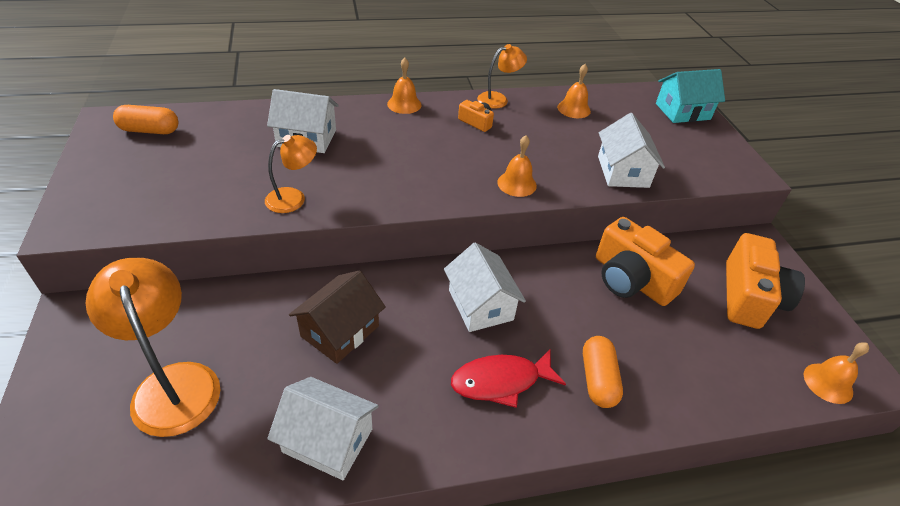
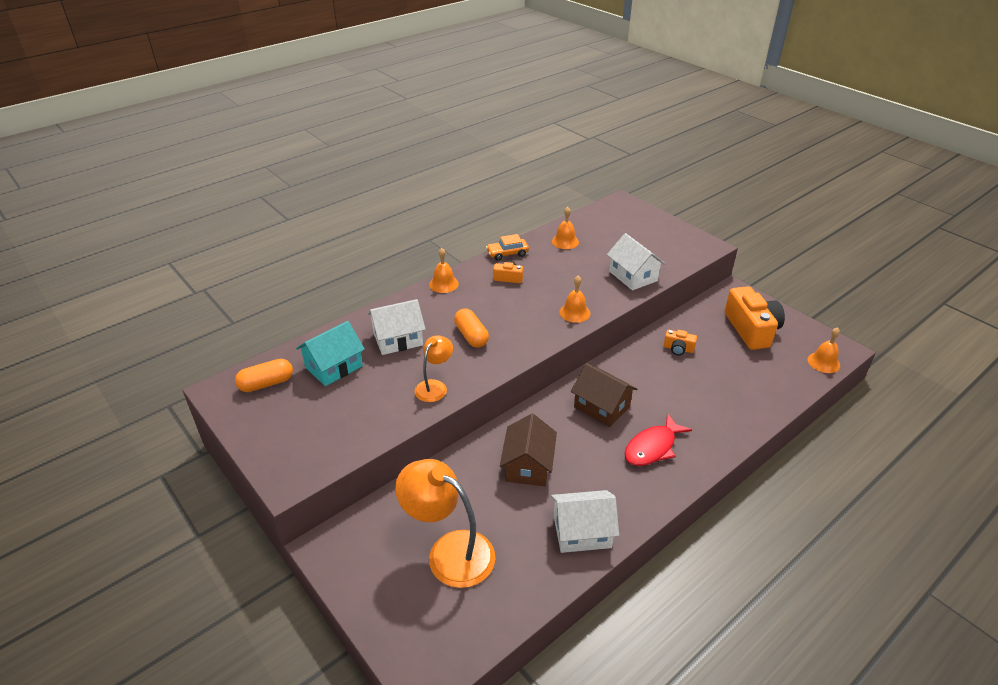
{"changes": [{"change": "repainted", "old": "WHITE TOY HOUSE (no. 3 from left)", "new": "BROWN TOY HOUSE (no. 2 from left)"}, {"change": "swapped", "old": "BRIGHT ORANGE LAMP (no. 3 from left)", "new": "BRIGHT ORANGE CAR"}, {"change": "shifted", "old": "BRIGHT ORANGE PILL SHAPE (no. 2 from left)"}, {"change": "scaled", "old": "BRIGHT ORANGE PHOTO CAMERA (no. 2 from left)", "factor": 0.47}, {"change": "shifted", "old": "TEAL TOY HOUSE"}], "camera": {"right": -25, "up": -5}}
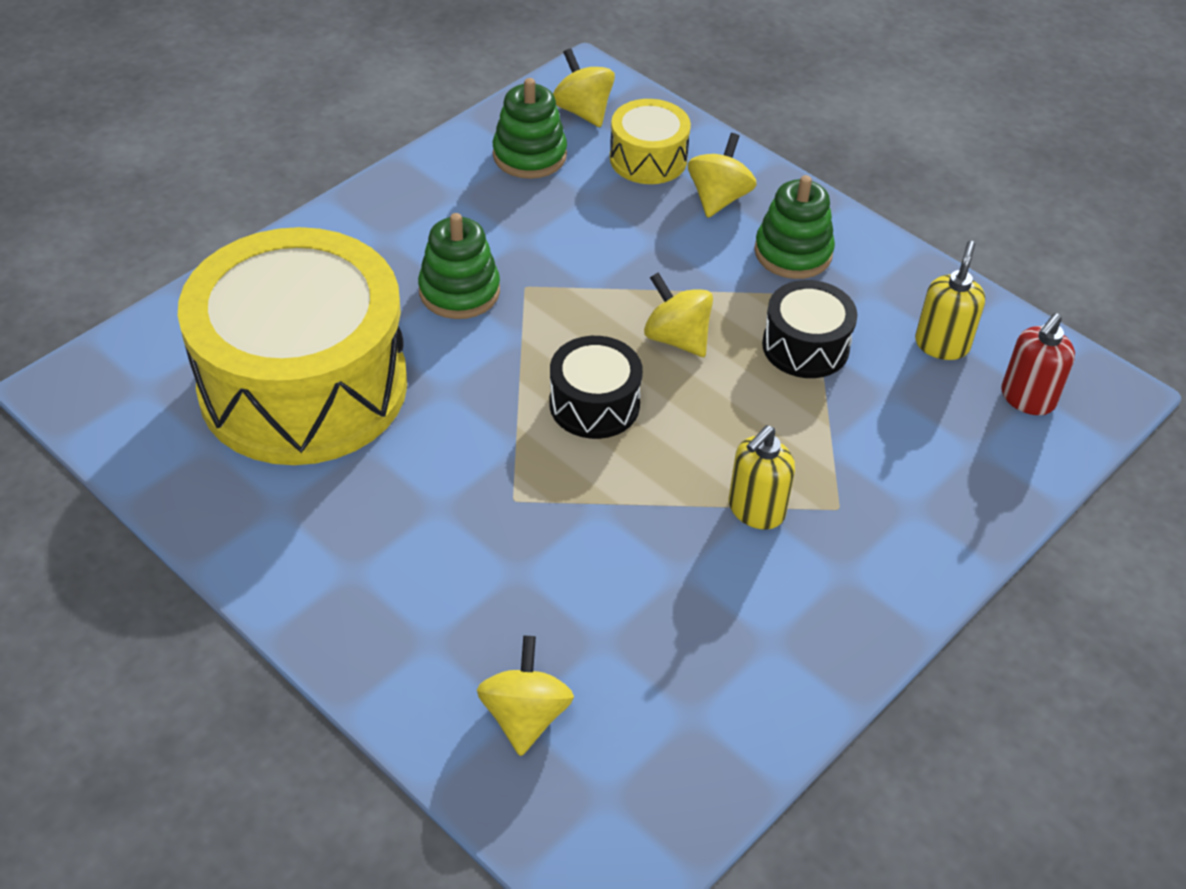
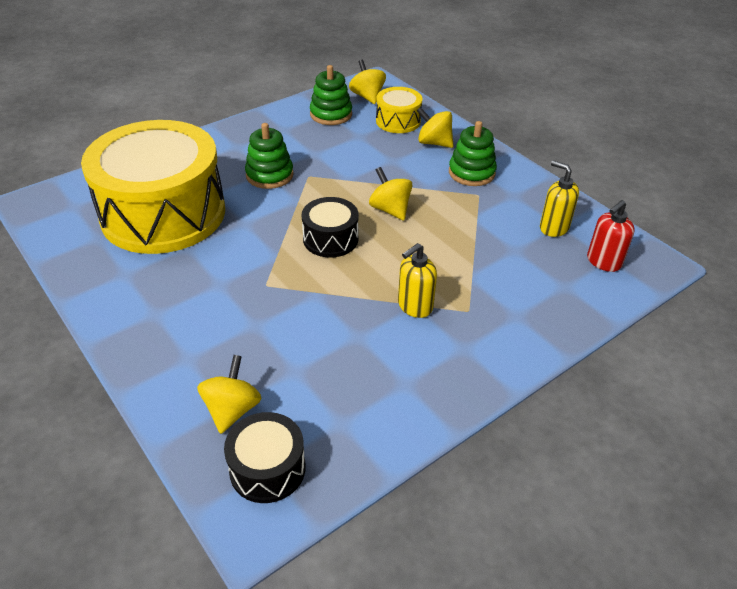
{"changes": [{"change": "rotated", "old": "BRIGHT YELLOW SPINNING TOP (no. 4 from left)", "degrees": -90}, {"change": "shifted", "old": "JET-BLACK TOY DRUM (no. 2 from left in the first image)", "new": "JET-BLACK TOY DRUM (no. 1 from left)"}, {"change": "rotated", "old": "BRIGHT YELLOW PUMP BOTTLE (no. 2 from left)", "degrees": -75}], "camera": {"right": 10, "up": -5}}
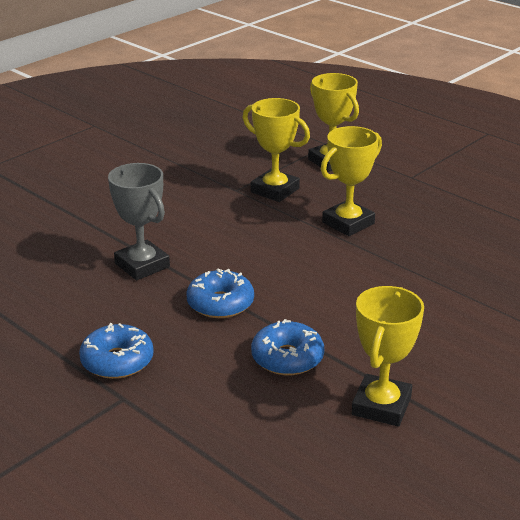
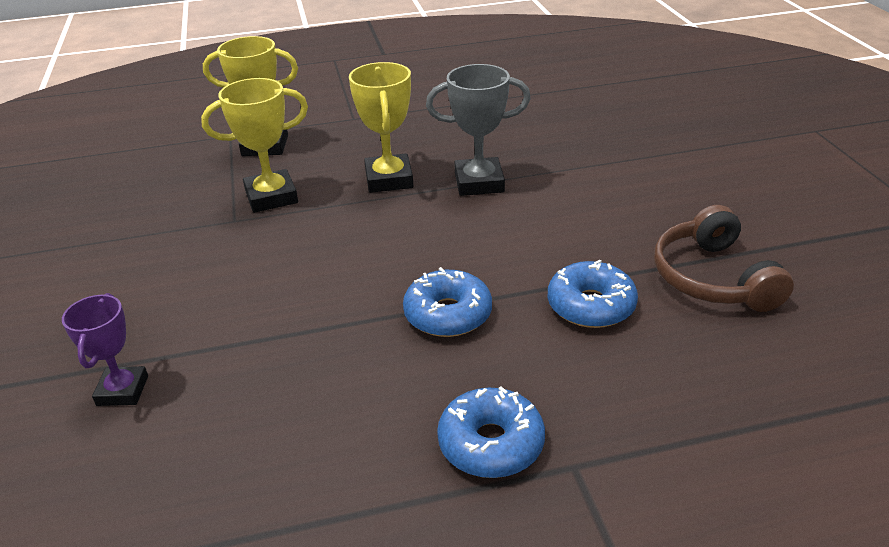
{"changes": [{"change": "shifted", "old": "GREY AWARD CUP"}, {"change": "swapped", "old": "BRIGHT YELLOW AWARD CUP (no. 4 from left)", "new": "BROWN HEADSET"}, {"change": "new", "new": "PURPLE AWARD CUP"}], "camera": {"right": -55, "up": 5}}
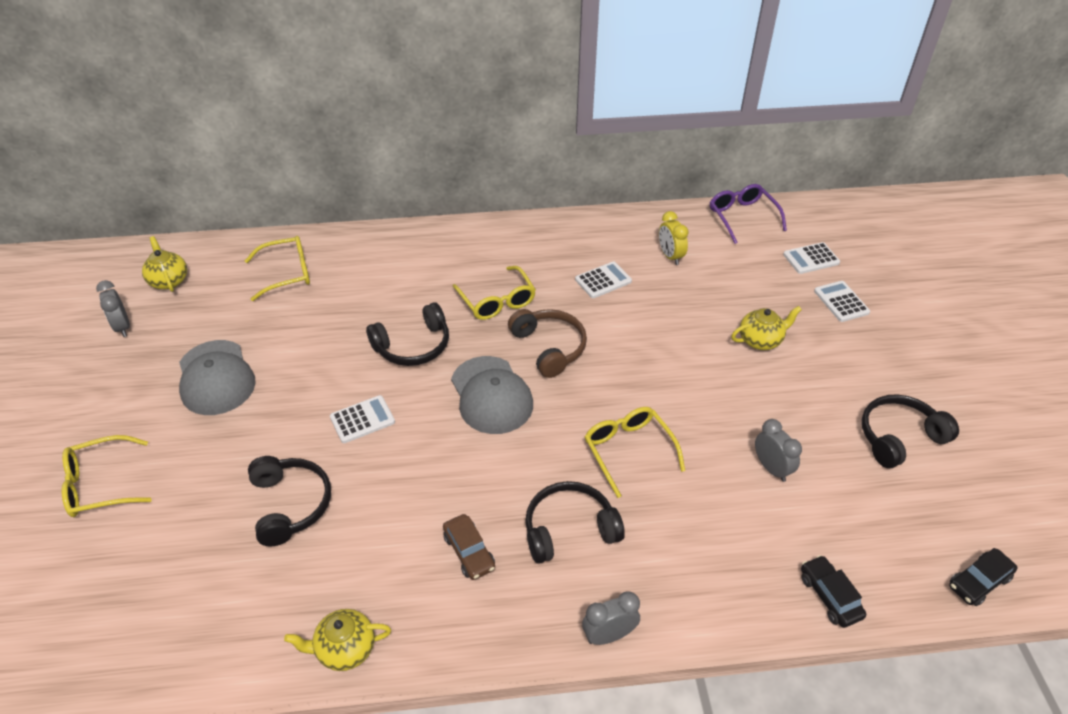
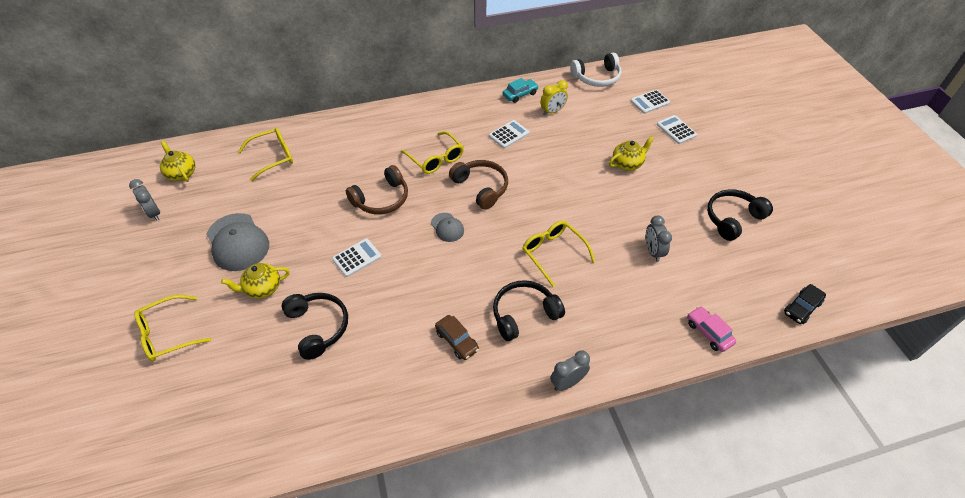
{"changes": [{"change": "shifted", "old": "BRIGHT YELLOW CHINA TEAPOT (no. 2 from left)"}, {"change": "repainted", "old": "JET-BLACK HEADSET (no. 2 from left)", "new": "BROWN HEADSET (no. 1 from left)"}, {"change": "scaled", "old": "GREY CAP (no. 2 from left)", "factor": 0.53}, {"change": "rotated", "old": "BRIGHT YELLOW ALARM CLOCK", "degrees": -90}, {"change": "swapped", "old": "PURPLE EYEGLASSES", "new": "WHITE HEADSET"}, {"change": "rotated", "old": "GREY ALARM CLOCK (no. 3 from left)", "degrees": -150}, {"change": "repainted", "old": "JET-BLACK CAR (no. 1 from left)", "new": "PINK CAR"}, {"change": "new", "new": "TEAL CAR"}], "camera": {"right": -10, "up": 5}}
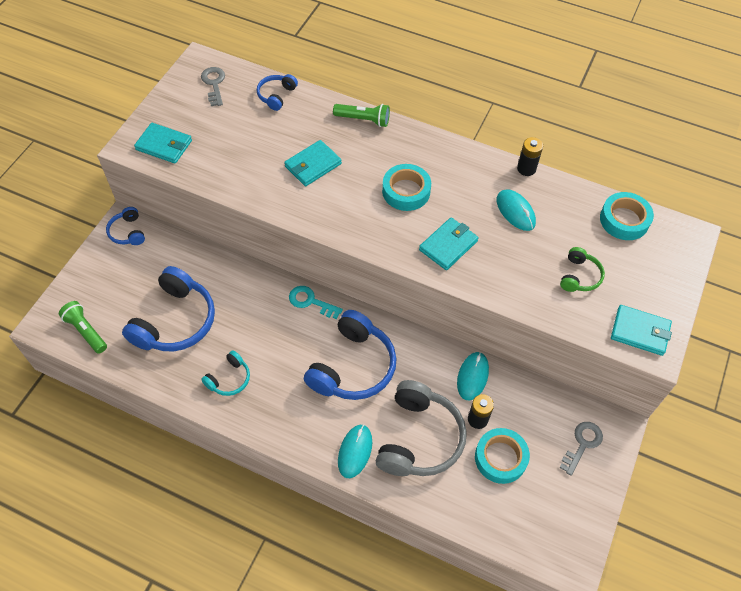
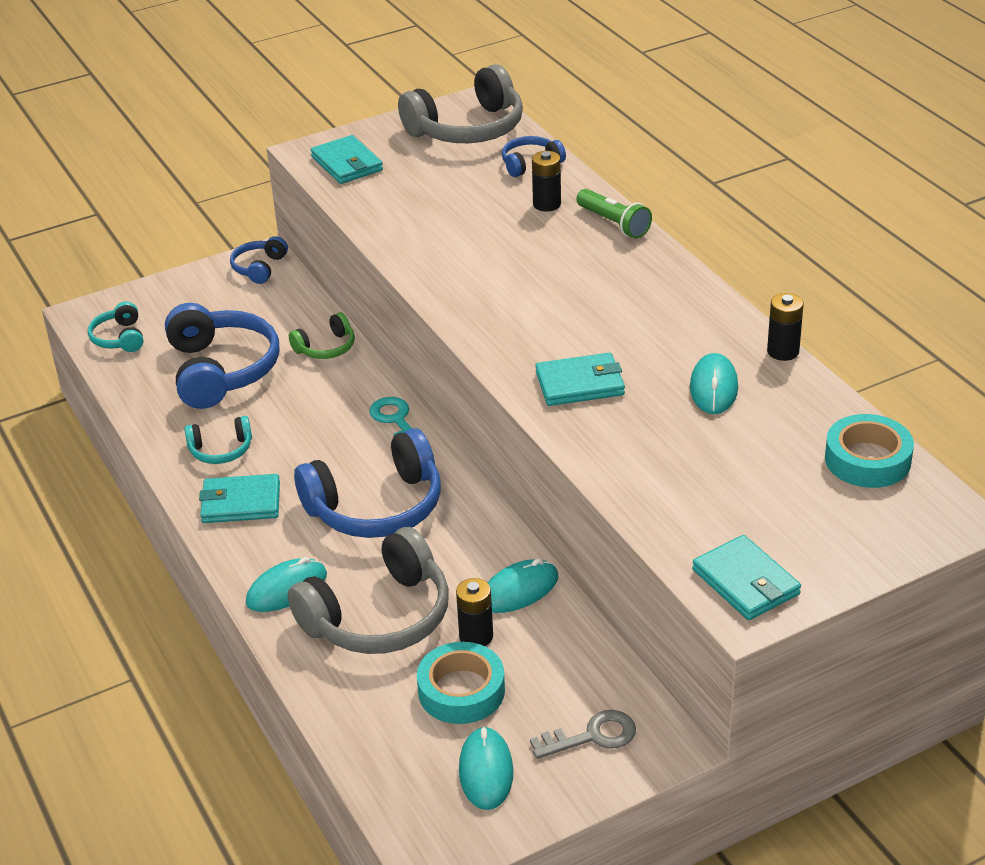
{"changes": [{"change": "swapped", "old": "GREEN TORCH (no. 1 from left)", "new": "TEAL HEADSET (no. 1 from left)"}, {"change": "rotated", "old": "COBALT HEADSET (no. 2 from left in the first image)", "degrees": -75}, {"change": "swapped", "old": "GREY LATCHKEY (no. 1 from left)", "new": "GREY HEADSET (no. 2 from left)"}, {"change": "shifted", "old": "TEAL CARD WALLET (no. 2 from left in the first image)", "new": "TEAL CARD WALLET (no. 1 from left)"}, {"change": "gone", "old": "TEAL STICKY TAPE (no. 1 from left)"}, {"change": "shifted", "old": "GREEN HEADSET"}, {"change": "new", "new": "TEAL PC MOUSE (no. 2 from left)"}, {"change": "new", "new": "JET-BLACK BATTERY (no. 2 from left)"}], "camera": {"right": 40, "up": -20}}
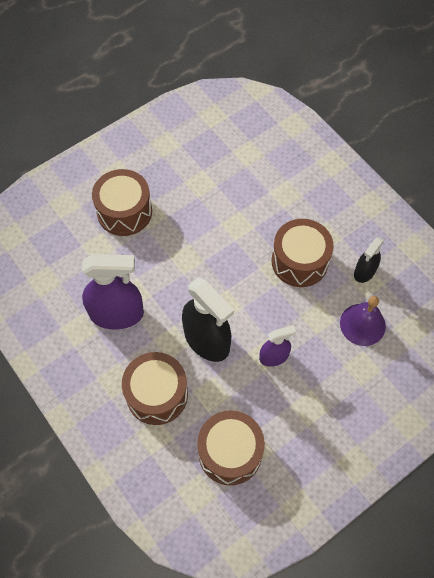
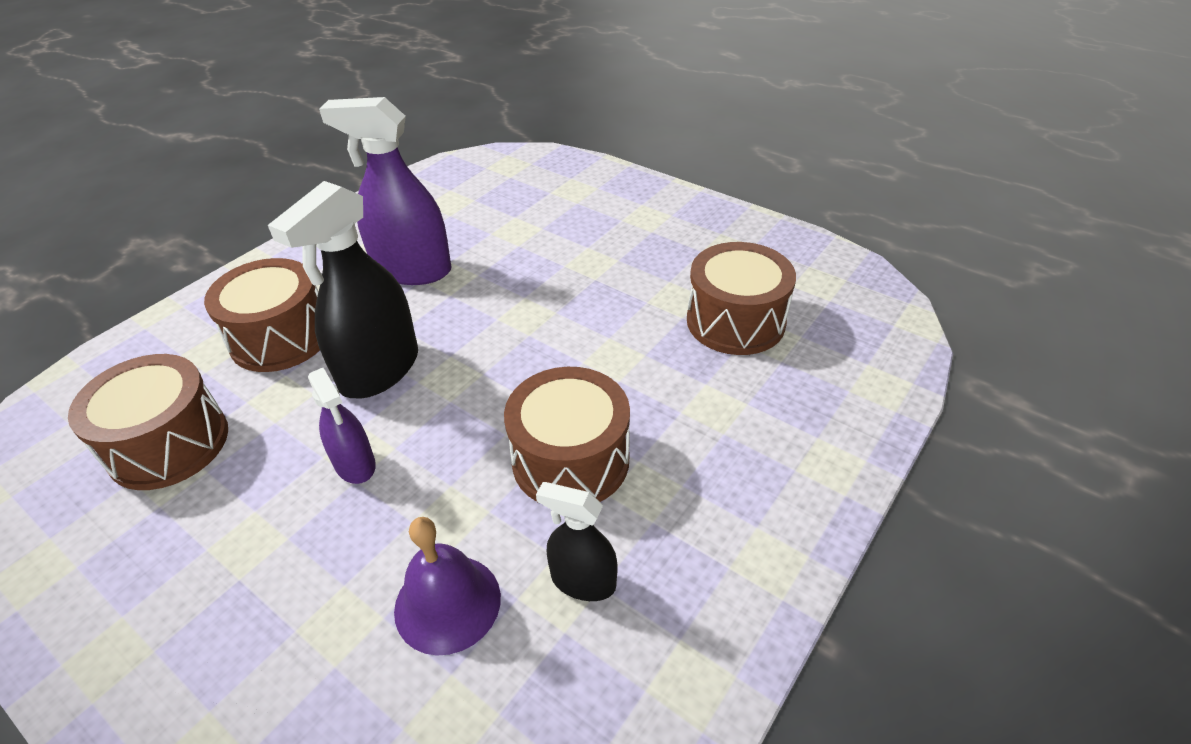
{"changes": [{"change": "rotated", "old": "PURPLE SPRAY CLEANER (no. 1 from left in the first image)", "degrees": 120}, {"change": "shifted", "old": "BROWN TOY DRUM (no. 1 from left in the first image)", "new": "BROWN TOY DRUM (no. 4 from left)"}], "camera": {"right": 75, "up": -20}}
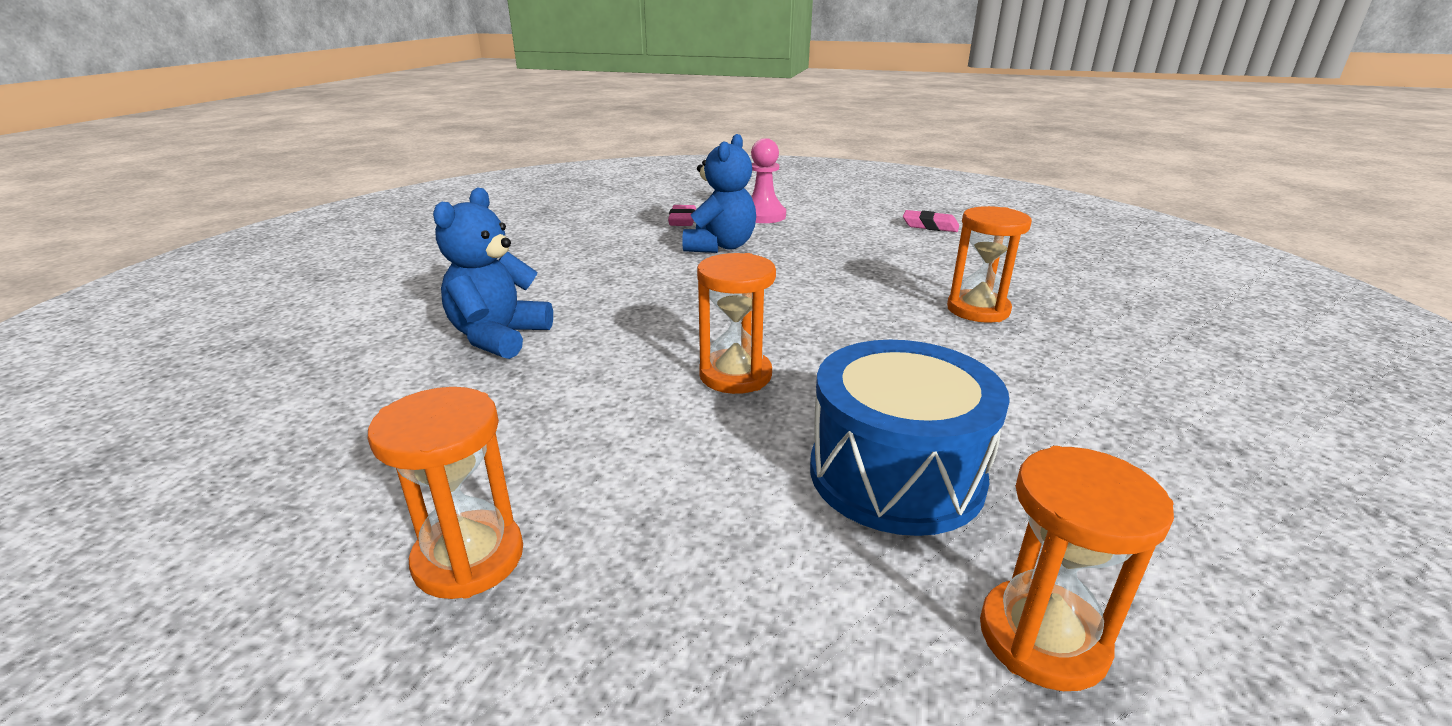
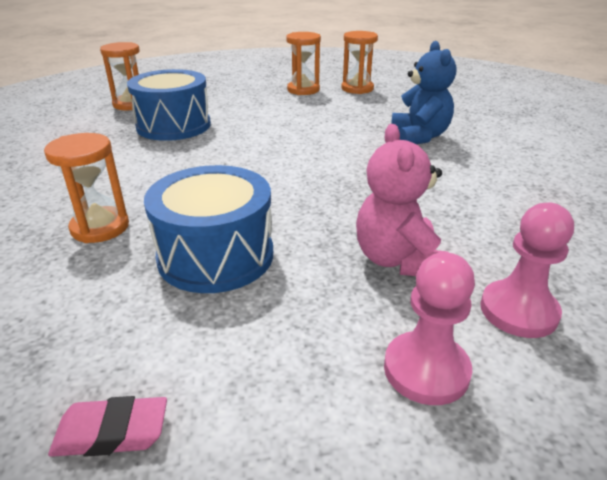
{"changes": [{"change": "swapped", "old": "PINK ERASER (no. 1 from left)", "new": "PINK PAWN (no. 2 from left)"}, {"change": "repainted", "old": "COBALT TEDDY (no. 2 from left)", "new": "PINK TEDDY"}, {"change": "shifted", "old": "BRIGHT ORANGE HOURGLASS (no. 2 from left in the first image)", "new": "BRIGHT ORANGE HOURGLASS (no. 4 from left)"}, {"change": "new", "new": "COBALT TOY DRUM (no. 2 from left)"}], "camera": {"right": 155, "up": 5}}
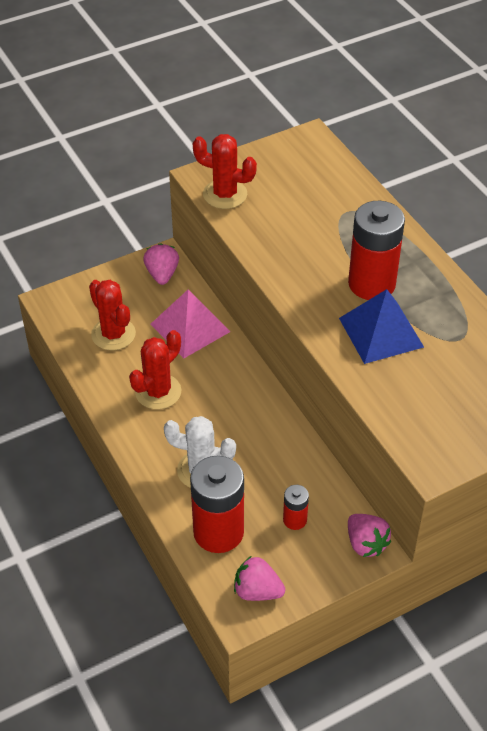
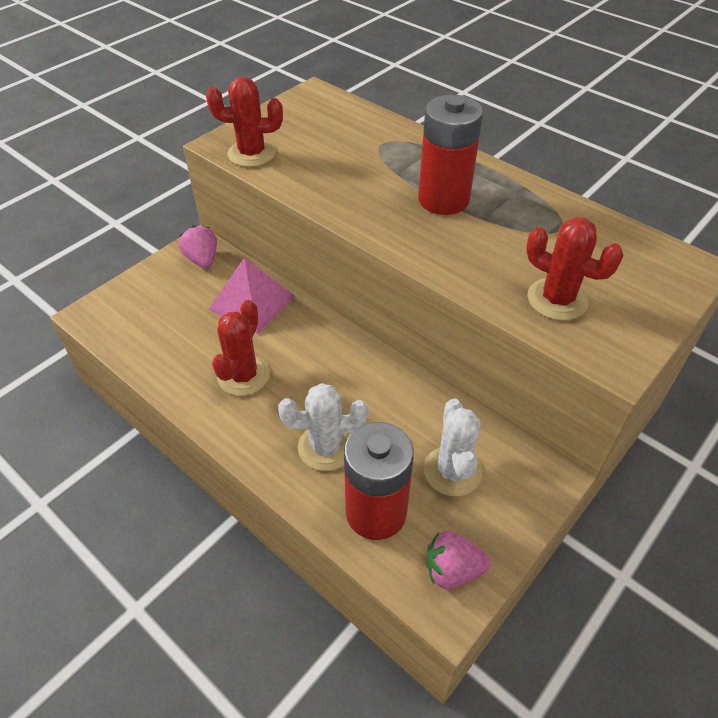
{"changes": [{"change": "shifted", "old": "CRIMSON SAGUARO CACTUS (no. 1 from left in the first image)", "new": "CRIMSON SAGUARO CACTUS (no. 3 from left)"}, {"change": "swapped", "old": "CRIMSON BATTERY (no. 2 from left)", "new": "WHITE SAGUARO CACTUS (no. 2 from left)"}, {"change": "gone", "old": "COBALT PYRAMID SHAPE"}, {"change": "gone", "old": "PINK BERRY (no. 3 from left)"}], "camera": {"right": -20, "up": 0}}
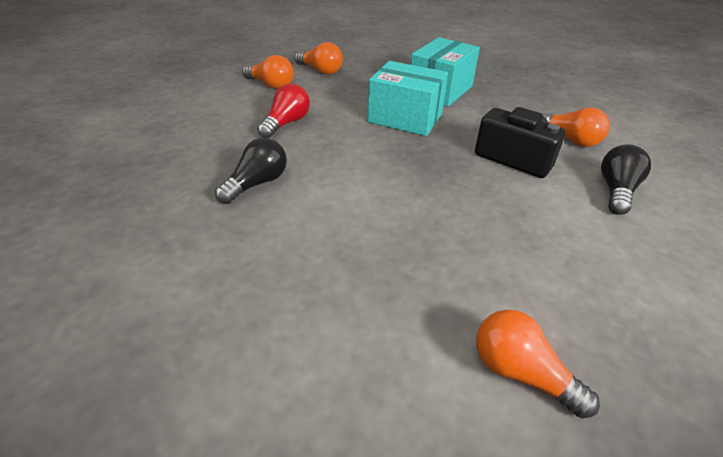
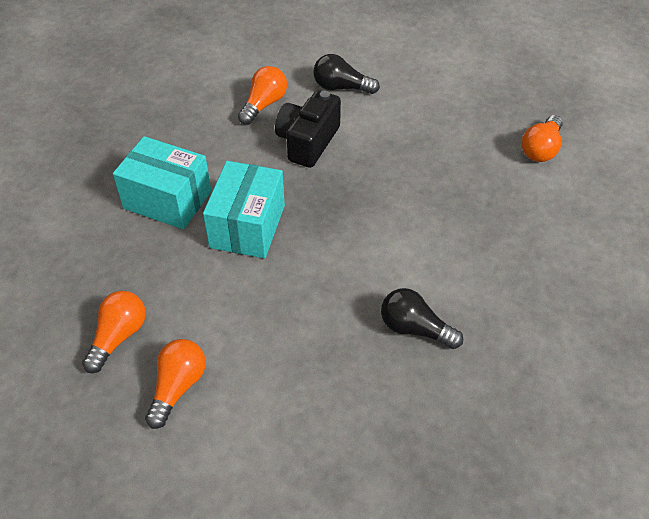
{"changes": [{"change": "gone", "old": "CRIMSON LIGHTBULB"}], "camera": {"right": -100, "up": 10}}
